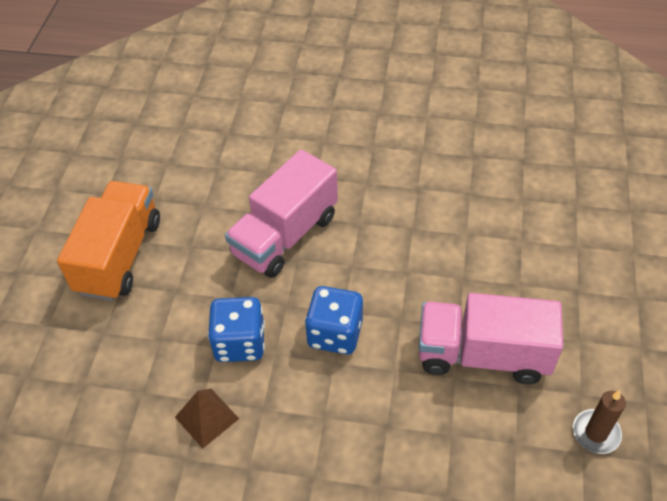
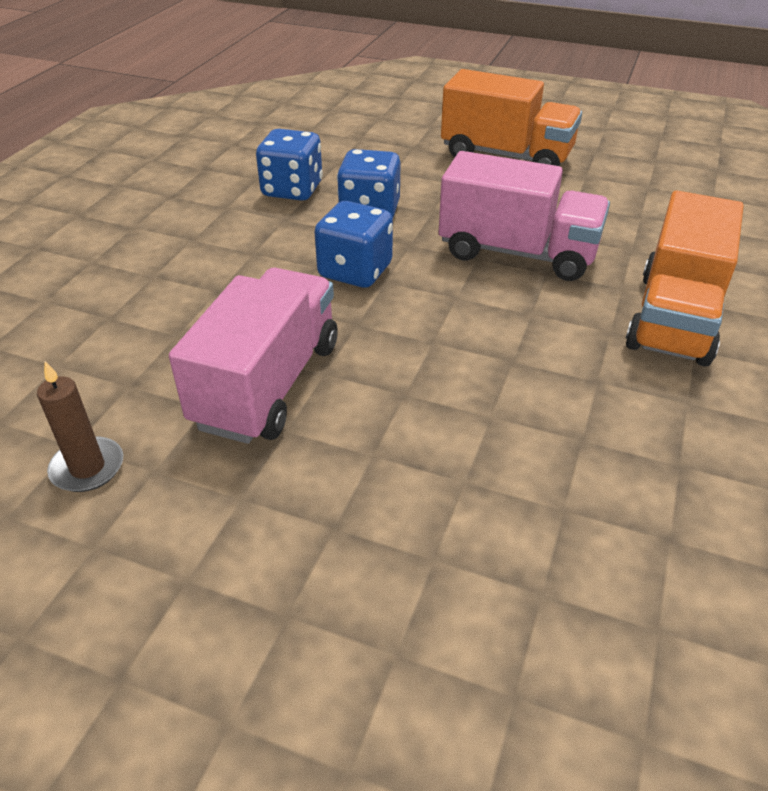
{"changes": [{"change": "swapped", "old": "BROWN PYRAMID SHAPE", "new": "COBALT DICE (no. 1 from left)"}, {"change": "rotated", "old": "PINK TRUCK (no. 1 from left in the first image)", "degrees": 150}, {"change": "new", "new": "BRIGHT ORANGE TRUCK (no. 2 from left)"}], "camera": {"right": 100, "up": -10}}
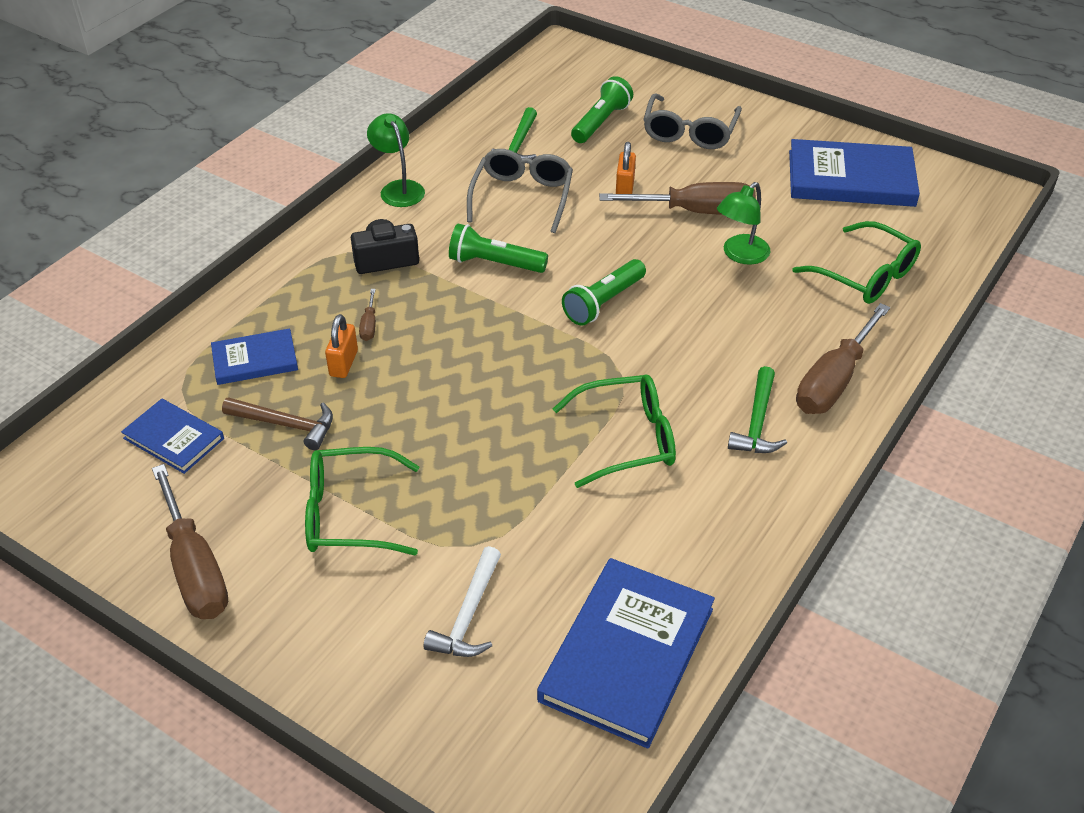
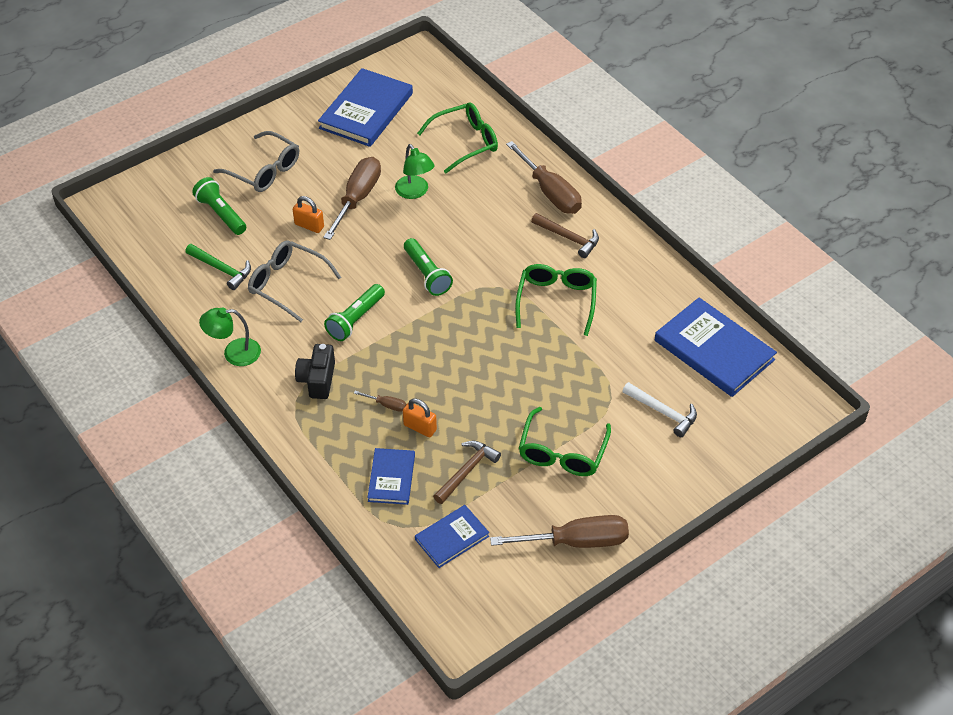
{"changes": [{"change": "repainted", "old": "GREEN HAMMER (no. 2 from left)", "new": "BROWN HAMMER (no. 2 from left)"}], "camera": {"right": -70, "up": 5}}
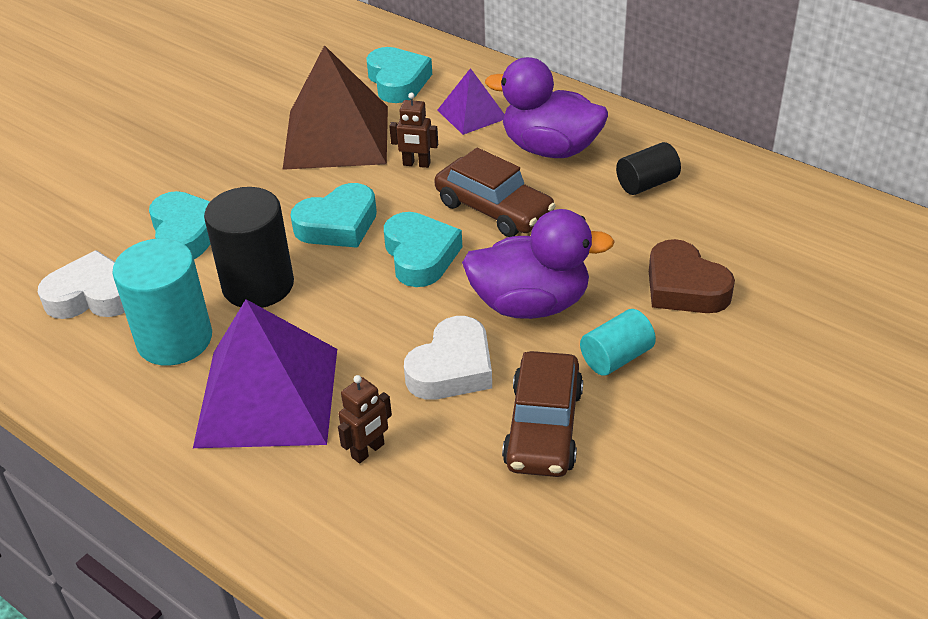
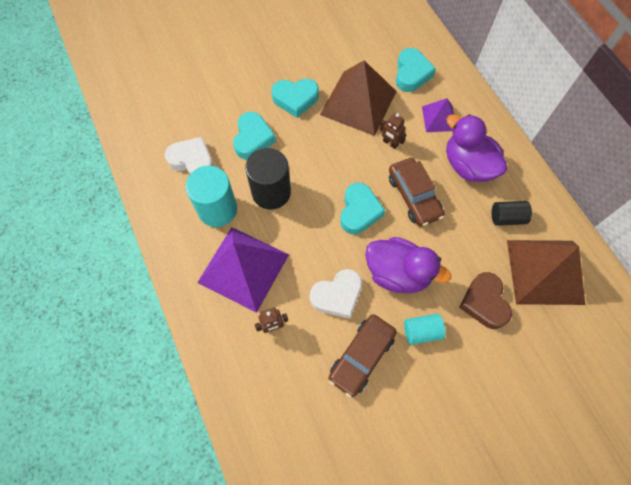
{"changes": [{"change": "shifted", "old": "TEAL HEART (no. 2 from left)"}, {"change": "new", "new": "BROWN PYRAMID SHAPE (no. 2 from left)"}], "camera": {"right": 25, "up": 25}}
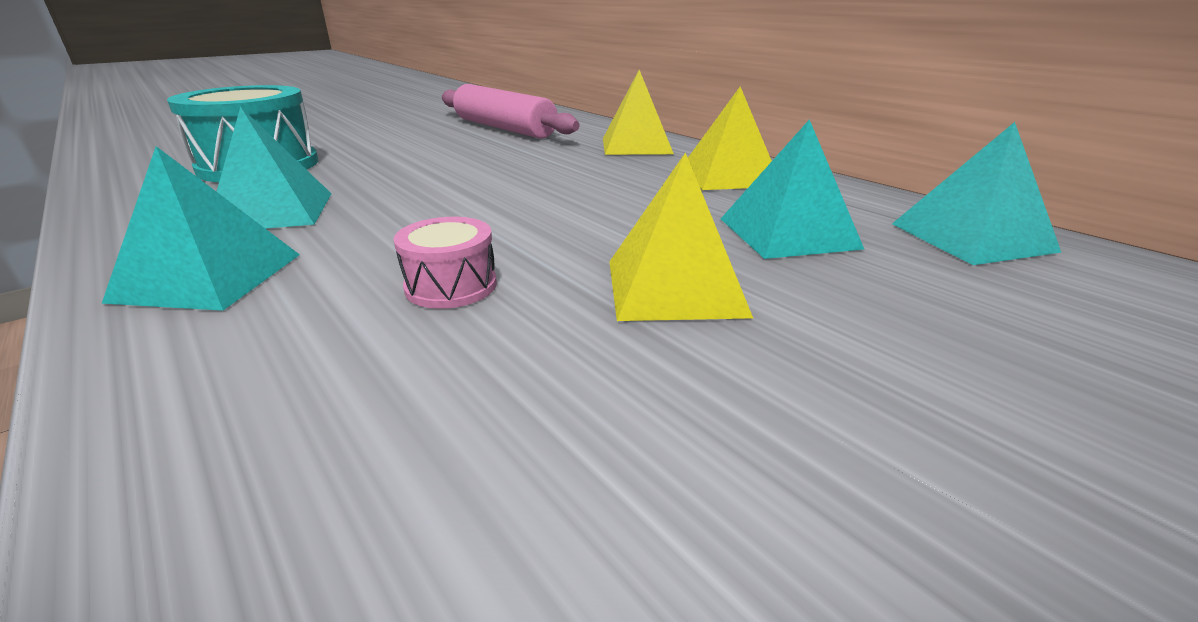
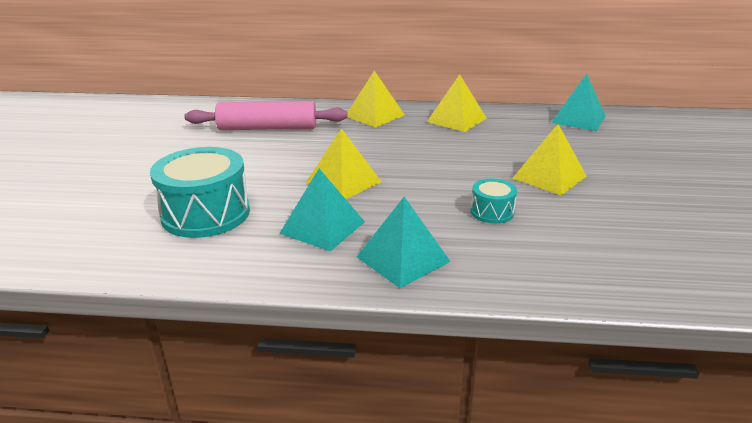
{"changes": [{"change": "repainted", "old": "PINK TOY DRUM", "new": "TEAL TOY DRUM (no. 2 from left)"}, {"change": "gone", "old": "TEAL PYRAMID SHAPE (no. 3 from left)"}, {"change": "new", "new": "BRIGHT YELLOW PYRAMID SHAPE (no. 1 from left)"}], "camera": {"right": -45, "up": 0}}
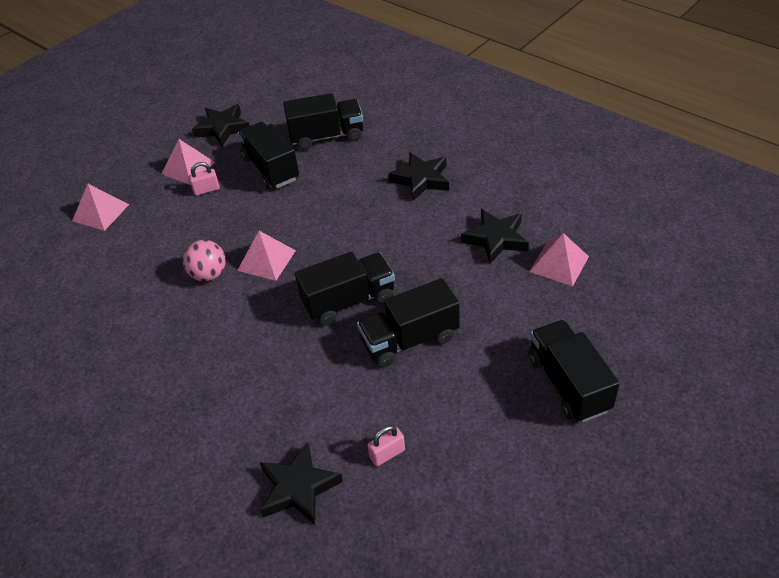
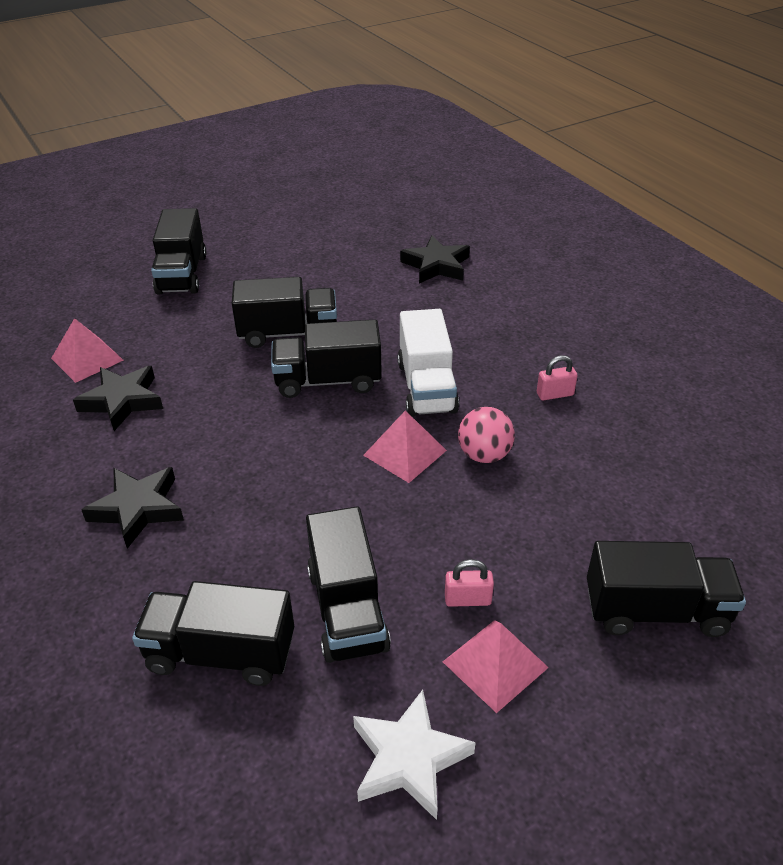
{"changes": [{"change": "swapped", "old": "PINK PYRAMID SHAPE (no. 1 from left)", "new": "JET-BLACK TRUCK (no. 6 from left)"}, {"change": "repainted", "old": "JET-BLACK FIVE-POINTED STAR (no. 1 from left)", "new": "WHITE FIVE-POINTED STAR"}, {"change": "shifted", "old": "PINK LOCK (no. 2 from left)"}, {"change": "new", "new": "WHITE TRUCK"}], "camera": {"right": -165, "up": -5}}
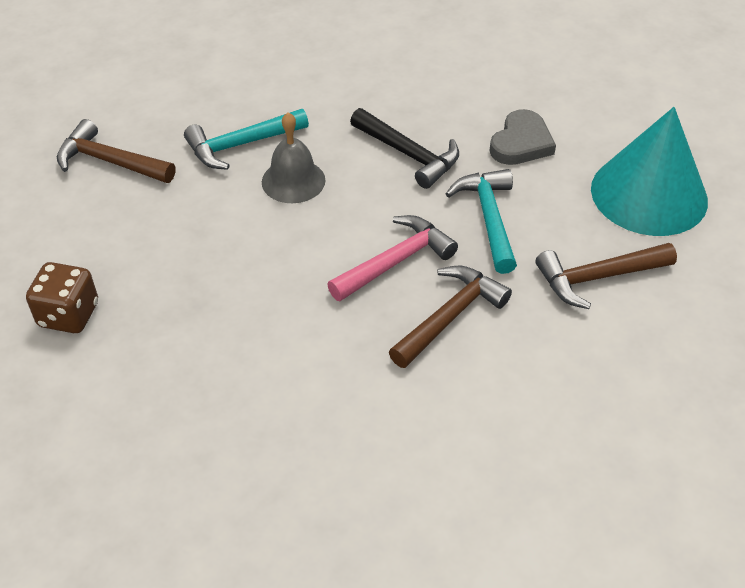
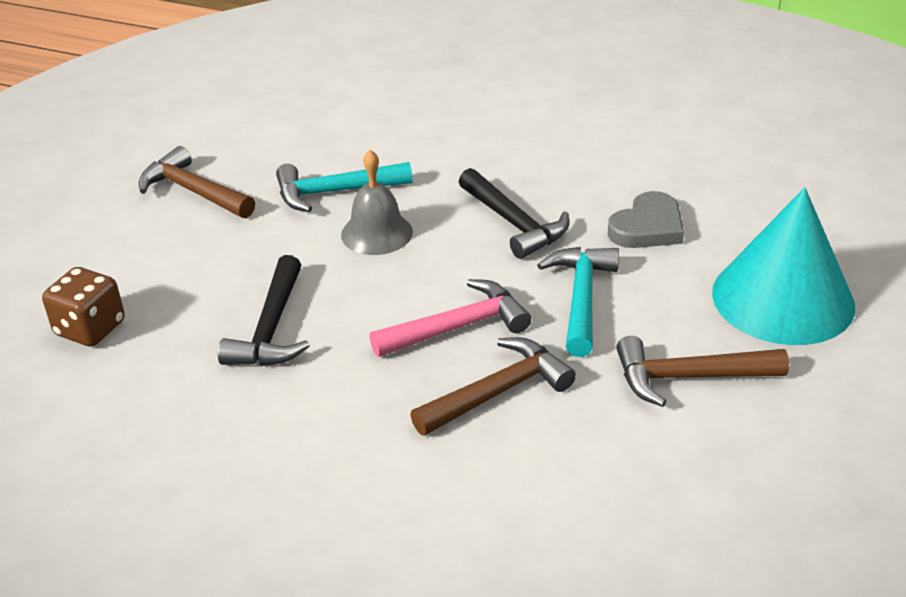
{"changes": [{"change": "new", "new": "JET-BLACK HAMMER (no. 1 from left)"}], "camera": {"right": 15, "up": -10}}
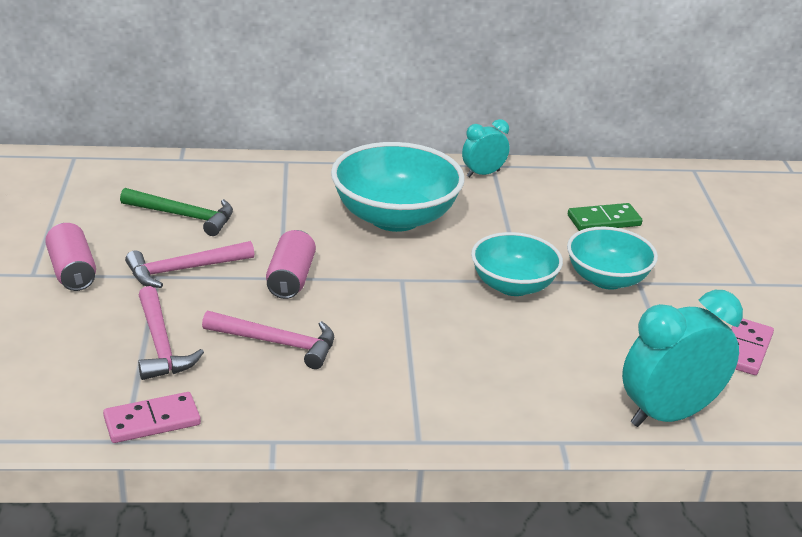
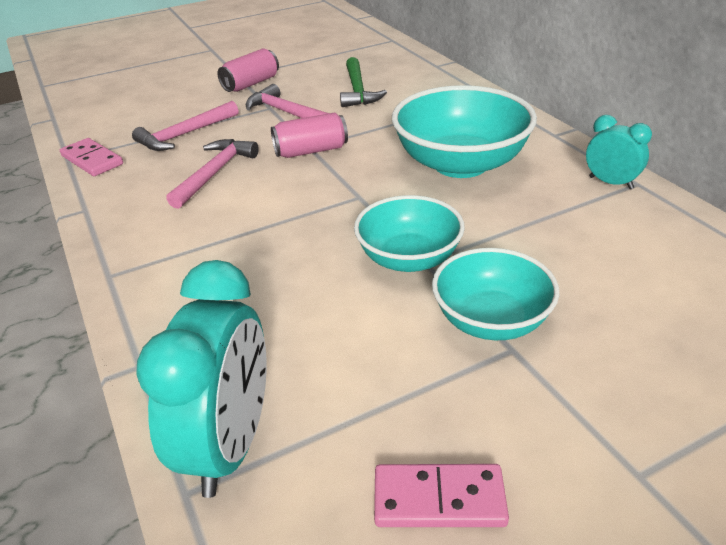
{"changes": [{"change": "rotated", "old": "PINK HAMMER (no. 3 from left in the first image)", "degrees": -150}, {"change": "gone", "old": "GREEN DOMINO TILE"}, {"change": "rotated", "old": "TEAL ALARM CLOCK (no. 2 from left in the first image)", "degrees": 60}], "camera": {"right": 70, "up": 5}}
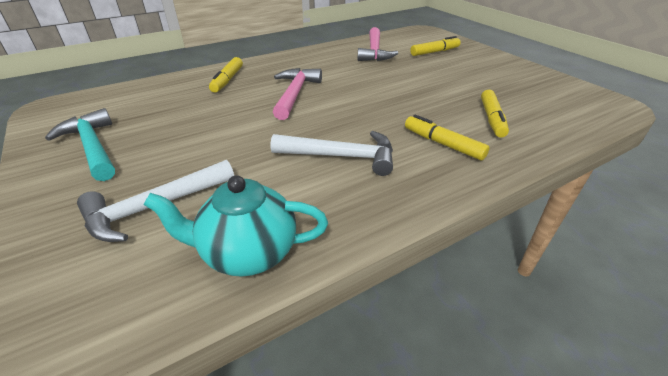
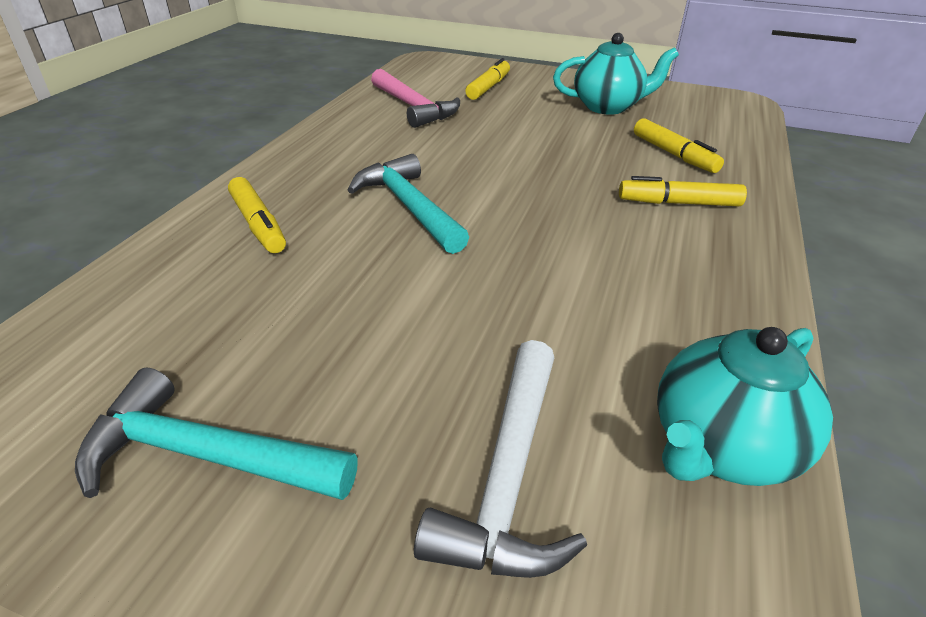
{"changes": [{"change": "gone", "old": "WHITE HAMMER (no. 2 from left)"}, {"change": "repainted", "old": "PINK HAMMER (no. 1 from left)", "new": "TEAL HAMMER (no. 2 from left)"}, {"change": "new", "new": "TEAL CHINA TEAPOT (no. 1 from left)"}], "camera": {"right": -40, "up": 0}}
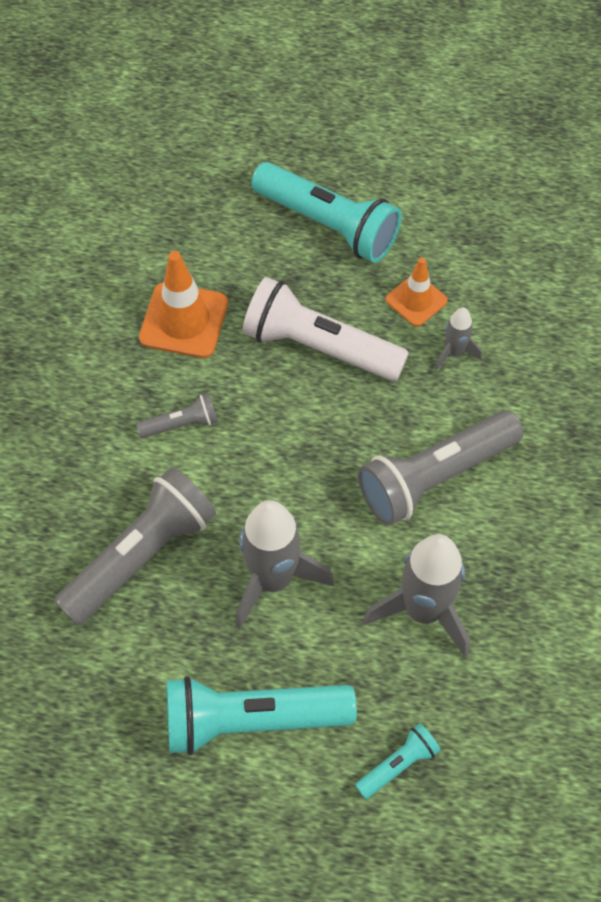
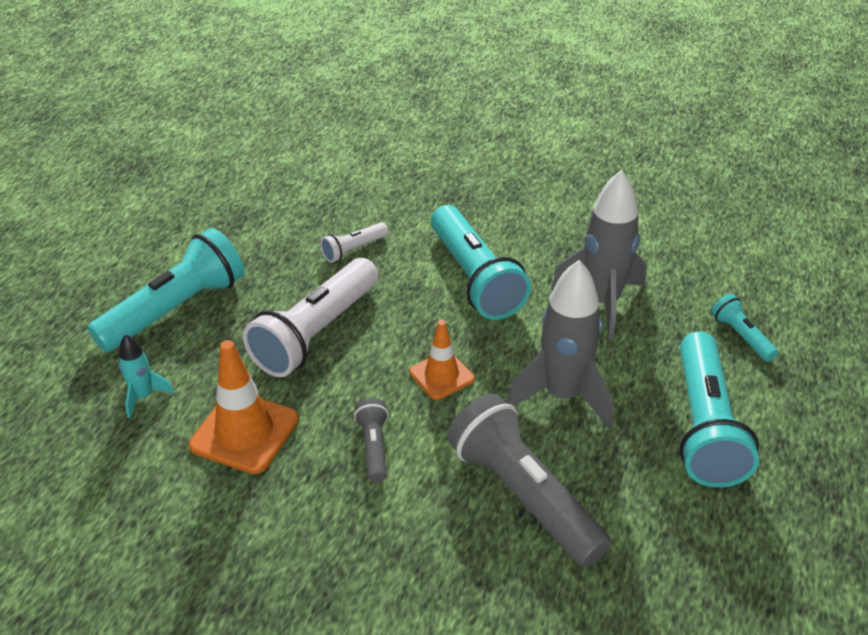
{"changes": [{"change": "repainted", "old": "GREY TORCH (no. 3 from left)", "new": "TEAL TORCH (no. 2 from left)"}, {"change": "shifted", "old": "BRIGHT ORANGE TRAFFIC CONE (no. 2 from left)"}, {"change": "swapped", "old": "GREY ROCKET (no. 3 from left)", "new": "WHITE TORCH (no. 2 from left)"}, {"change": "new", "new": "TEAL ROCKET"}], "camera": {"right": -80, "up": -20}}
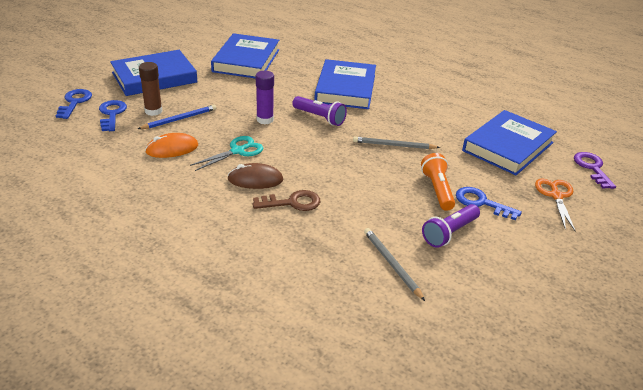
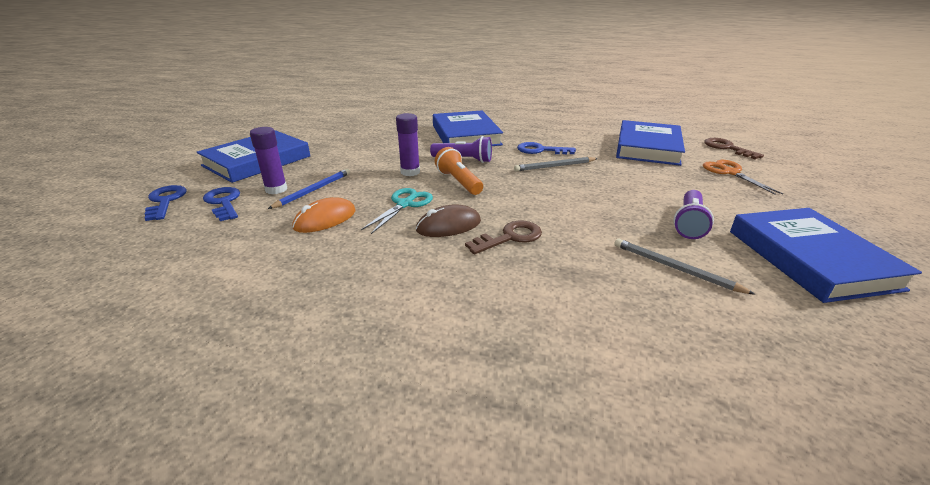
{"changes": [{"change": "repainted", "old": "BROWN STICK OF GLUE", "new": "PURPLE STICK OF GLUE (no. 1 from left)"}, {"change": "shifted", "old": "COBALT HARDBACK (no. 2 from left in the first image)", "new": "COBALT HARDBACK (no. 4 from left)"}, {"change": "shifted", "old": "BRIGHT ORANGE TORCH"}, {"change": "shifted", "old": "COBALT LATCHKEY (no. 3 from left)"}, {"change": "repainted", "old": "PURPLE LATCHKEY", "new": "BROWN LATCHKEY (no. 2 from left)"}], "camera": {"right": -20, "up": -5}}
